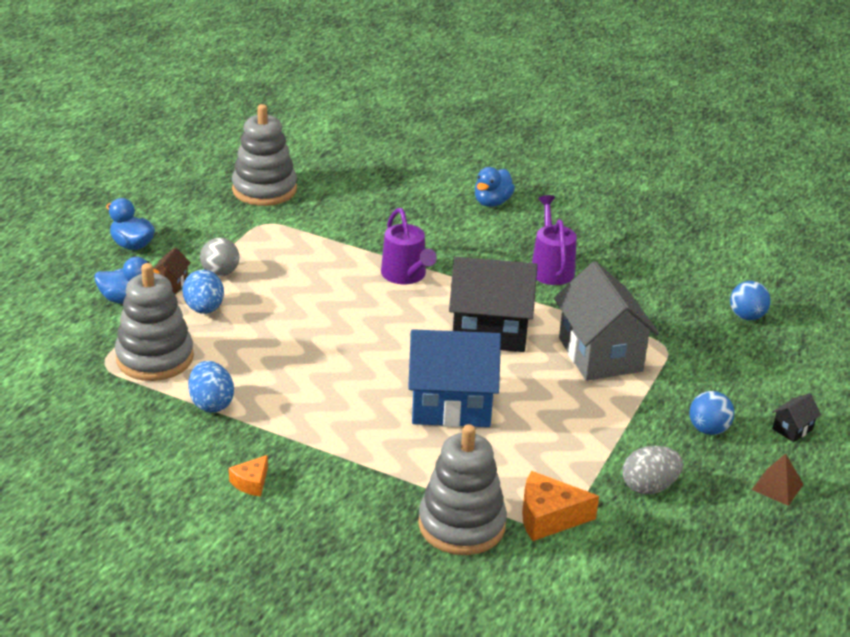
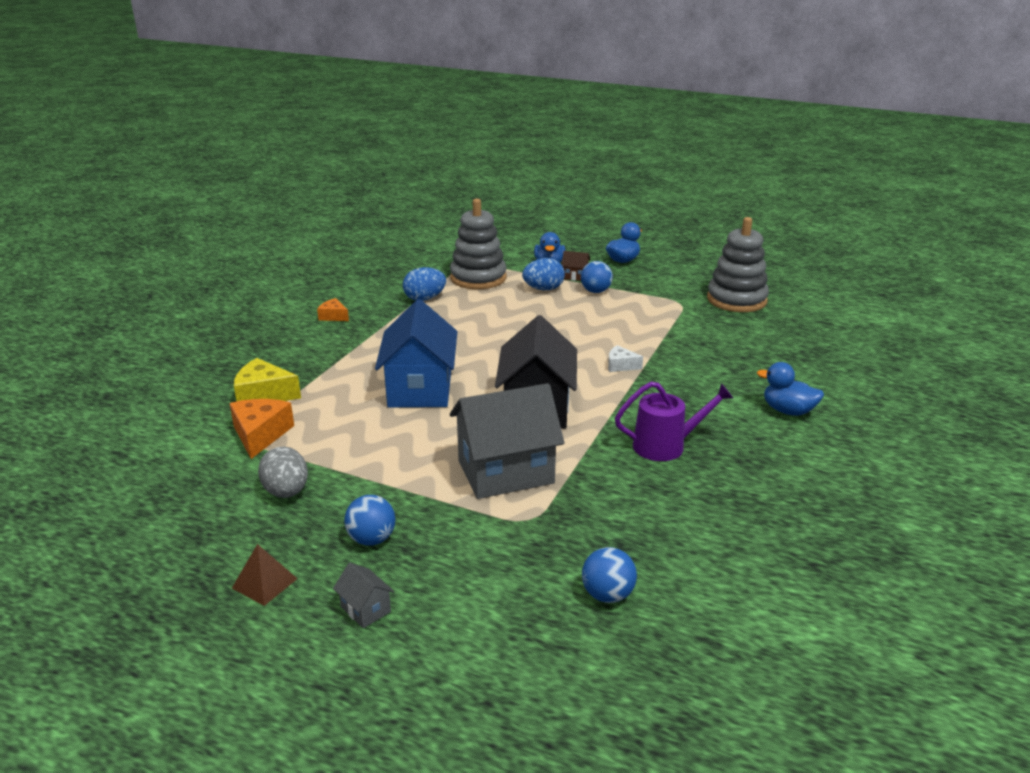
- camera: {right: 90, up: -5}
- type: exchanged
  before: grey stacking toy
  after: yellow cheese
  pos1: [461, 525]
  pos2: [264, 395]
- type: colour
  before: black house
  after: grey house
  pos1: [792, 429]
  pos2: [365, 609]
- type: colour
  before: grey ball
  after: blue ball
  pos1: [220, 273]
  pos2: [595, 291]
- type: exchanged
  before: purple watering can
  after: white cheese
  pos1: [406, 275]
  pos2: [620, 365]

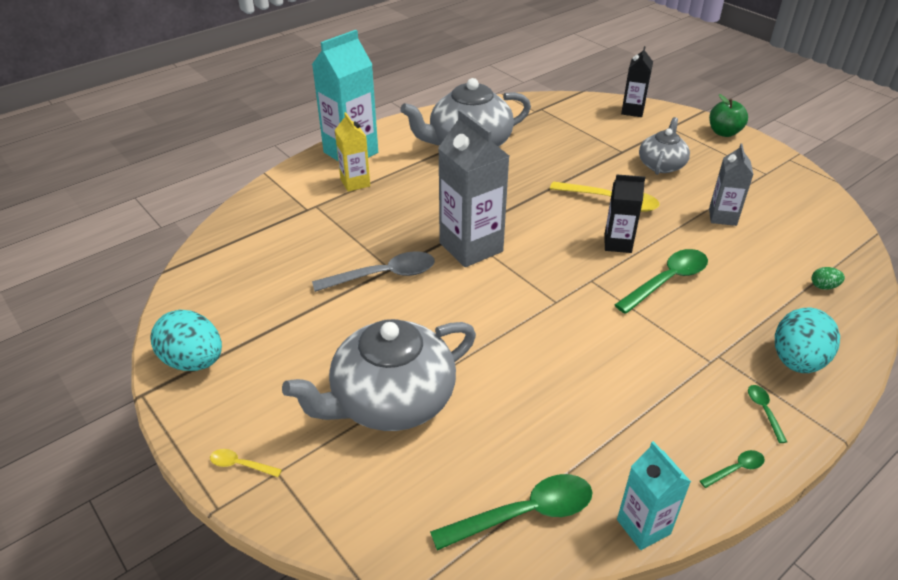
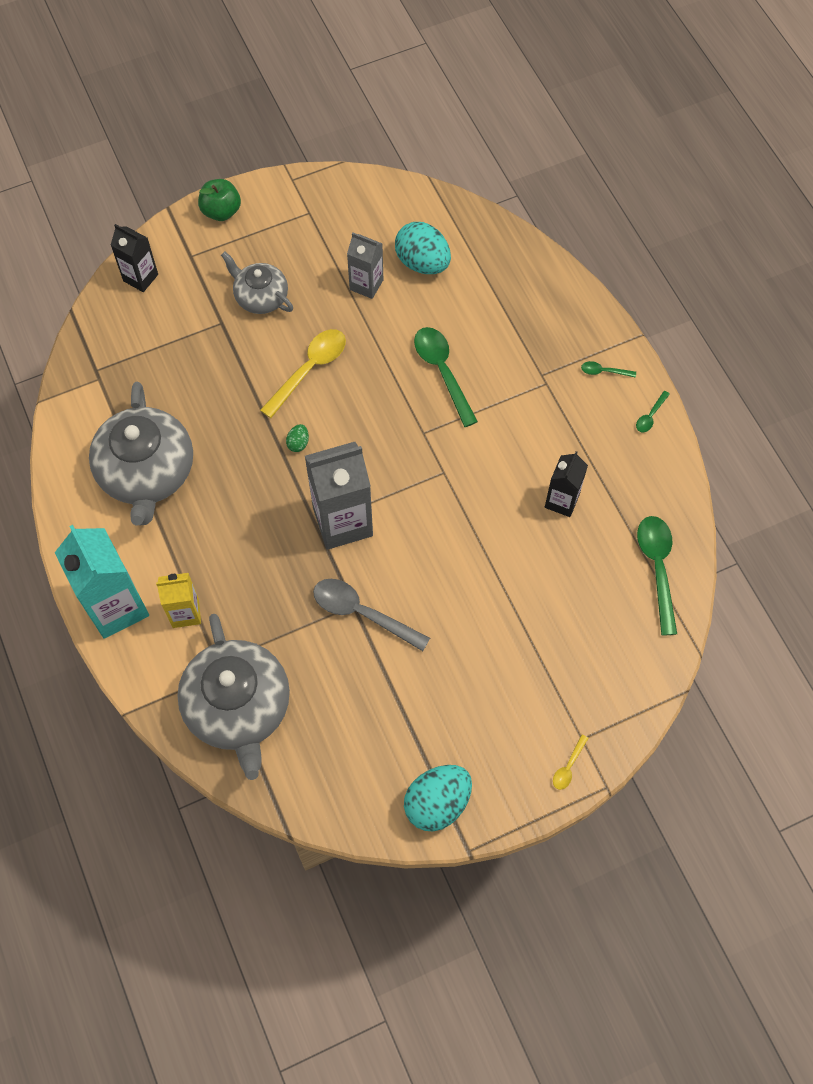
- camera: {right: -75, up: 25}
- type: relocated
  before: grey teapot
  pos1: [391, 400]
  pos2: [238, 706]
- type: relocated
  before: green egg
  pos1: [823, 286]
  pos2: [298, 443]
- type: spun
  before: grey spoon
  pos1: [384, 275]
  pos2: [362, 613]
  turn: -60
- type: relocated
  before: turquoise egg
  pos1: [797, 361]
  pos2: [422, 263]
- type: relocated
  before: black carton
  pos1: [617, 244]
  pos2: [562, 501]
- type: spun
  before: green spoon
  pos1: [736, 469]
  pos2: [650, 416]
  turn: -135
- type: missing
  before: turquoise carton
  pos1: [643, 527]

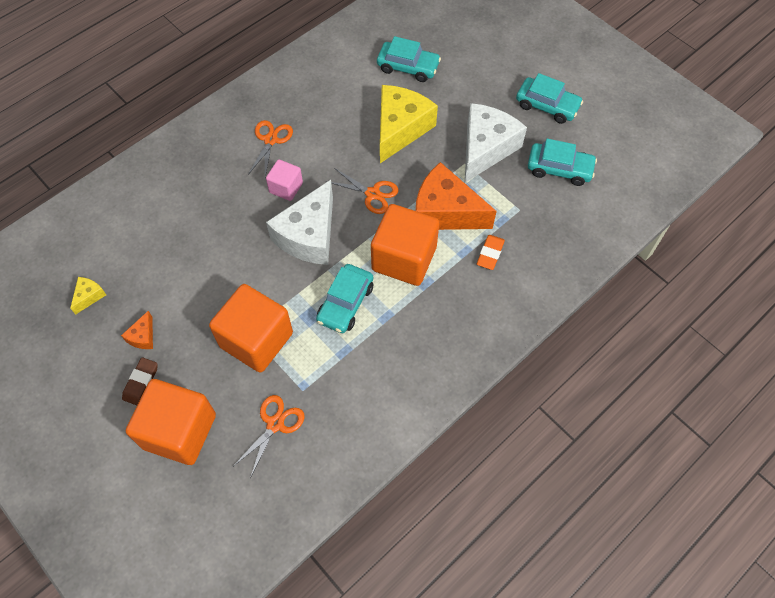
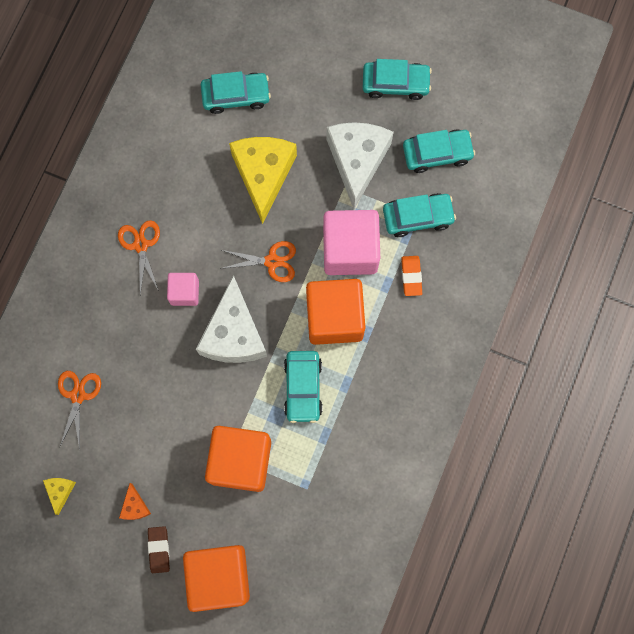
- camera: {right: -25, up: 15}
- type: relocated
  before: orange scissors
  pos1: [275, 424]
  pos2: [78, 395]
- type: exchanged
  before: orange cheese
  after: pink cube
  pos1: [445, 212]
  pos2: [350, 250]
- type: appeared
  after: turquoise car
  pos2: [417, 217]

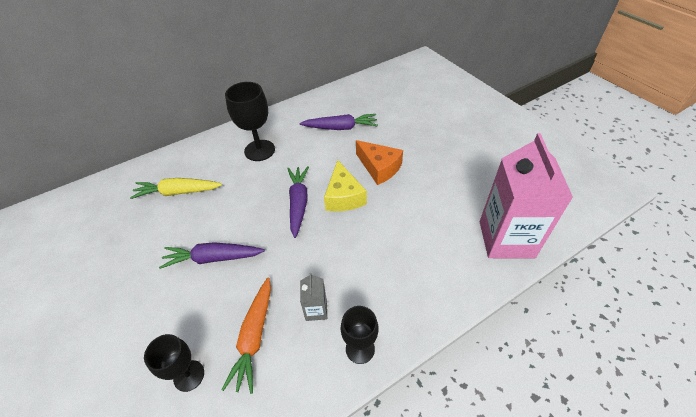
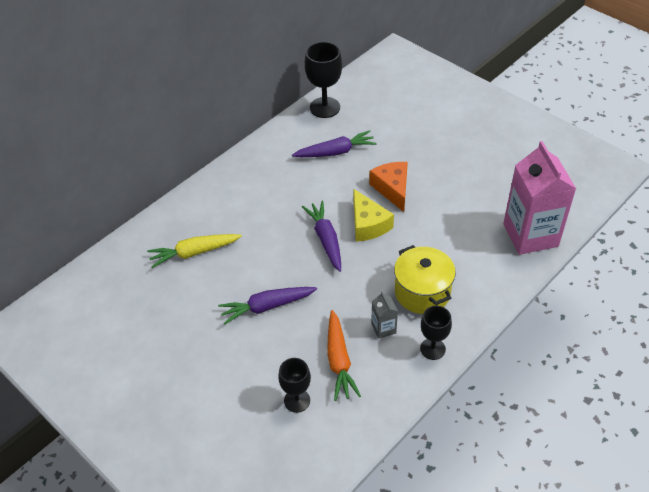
- camera: {right: -15, up: 0}
- type: relocated
  before: black goblet
  pos1: [259, 150]
  pos2: [325, 107]
- type: spun
  before: orange cheese
  pos1: [379, 168]
  pos2: [392, 189]
  turn: -135
- type: appeared
  after: yellow pot
  pos2: [422, 292]

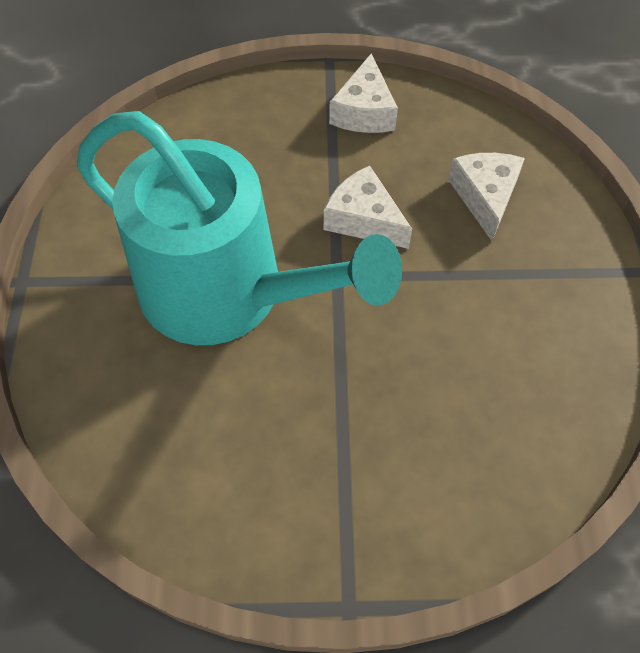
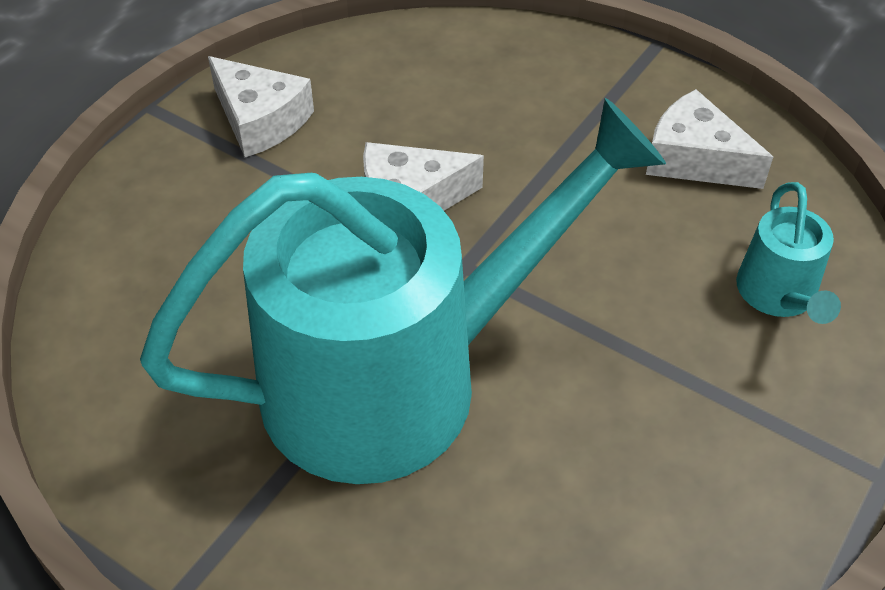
- camera: {right: -55, up: -10}
- type: relocated
  before: white cheese
  pos1: [485, 197]
  pos2: [694, 159]
- type: appeared
  after: turquoise watering can
  pos2: [779, 295]

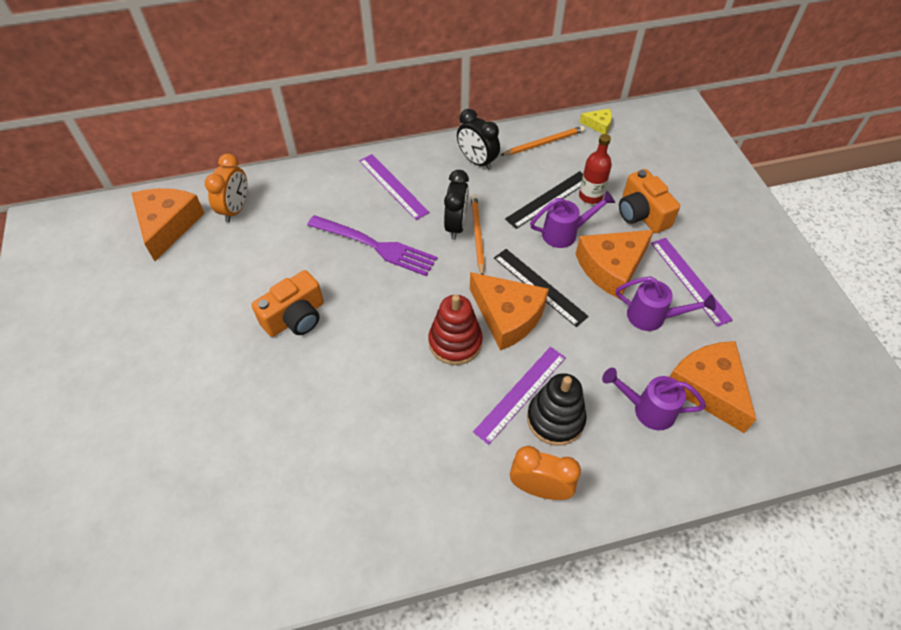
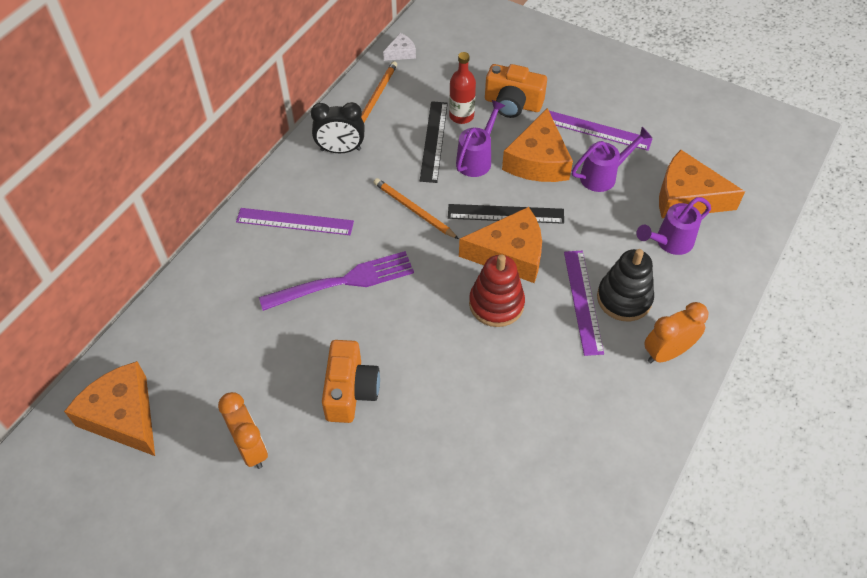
- camera: {right: -45, up: 0}
- type: relocated
  before: orange clock
  pos1: [236, 209]
  pos2: [251, 448]
- type: colour
  before: yellow cheese
  after: white cheese
  pos1: [598, 125]
  pos2: [401, 53]
- type: missing
  before: black clock
  pos1: [456, 226]

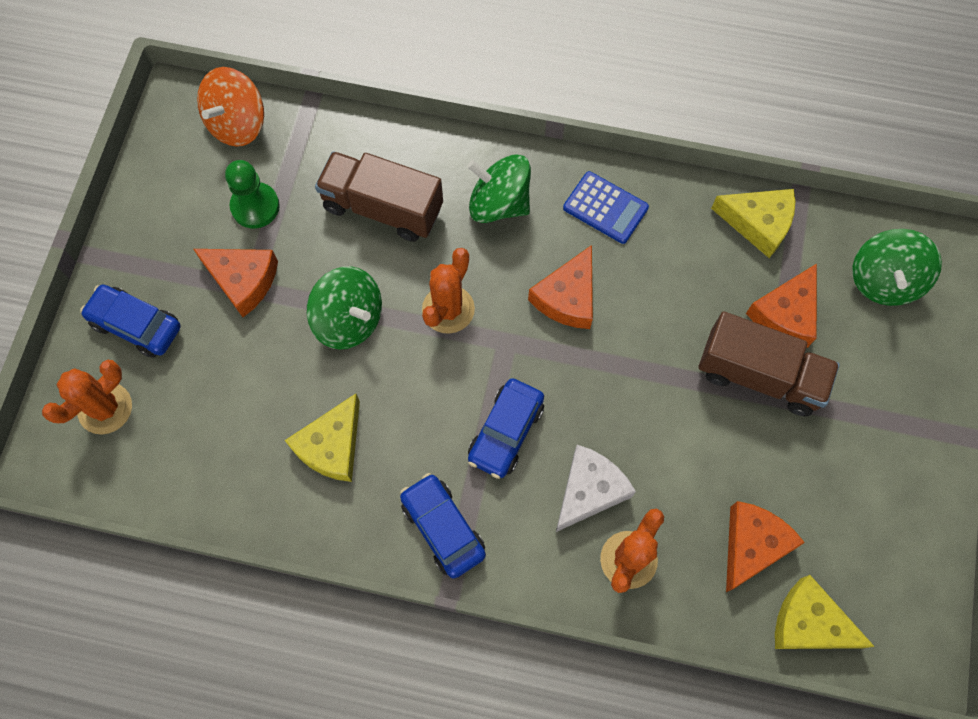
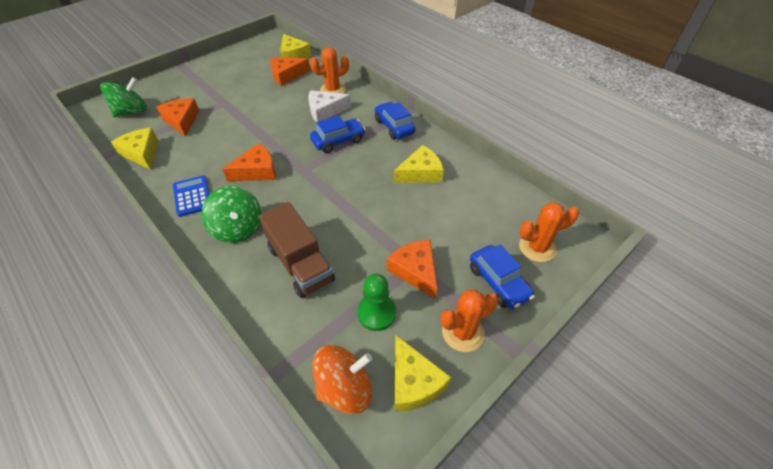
- camera: {right: -145, up: -20}
- type: spun
  before: orange cheese
  pos1: [785, 314]
  pos2: [182, 121]
  turn: -90
- type: spun
  before: blue car
  pos1: [443, 528]
  pos2: [394, 127]
  turn: 150
- type: appeared
  after: yellow cheese
  pos2: [413, 382]
- type: relocated
  before: orange cactus
  pos1: [448, 309]
  pos2: [463, 332]
- type: missing
  before: green spinning top
  pos1: [349, 320]
- type: missing
  before: brown truck
  pos1: [759, 375]

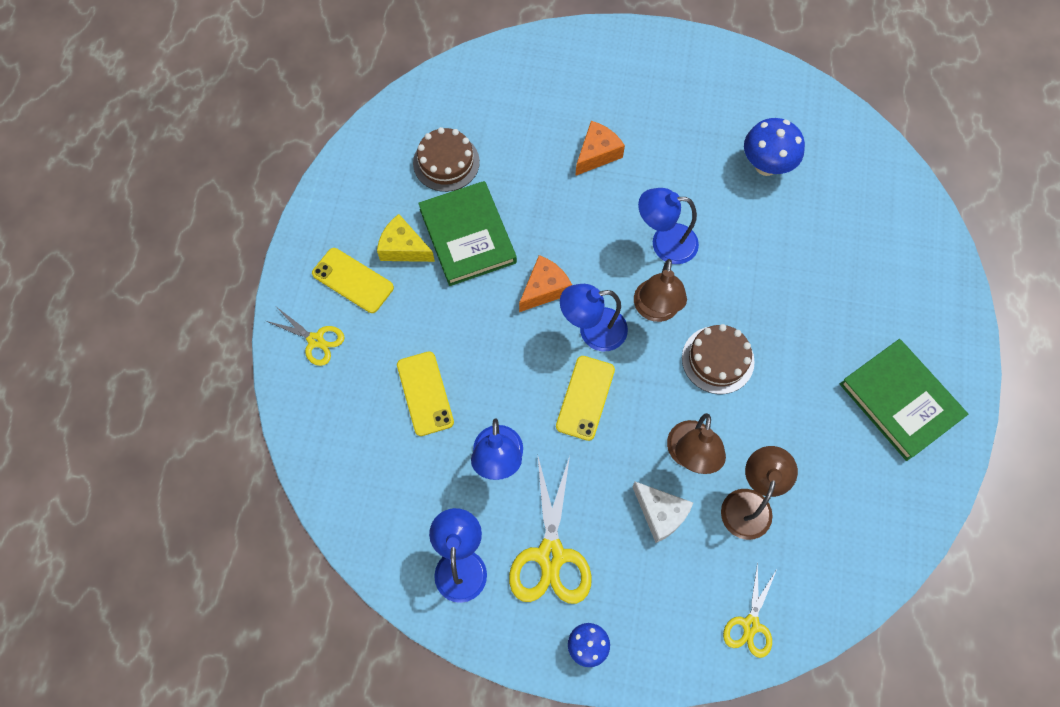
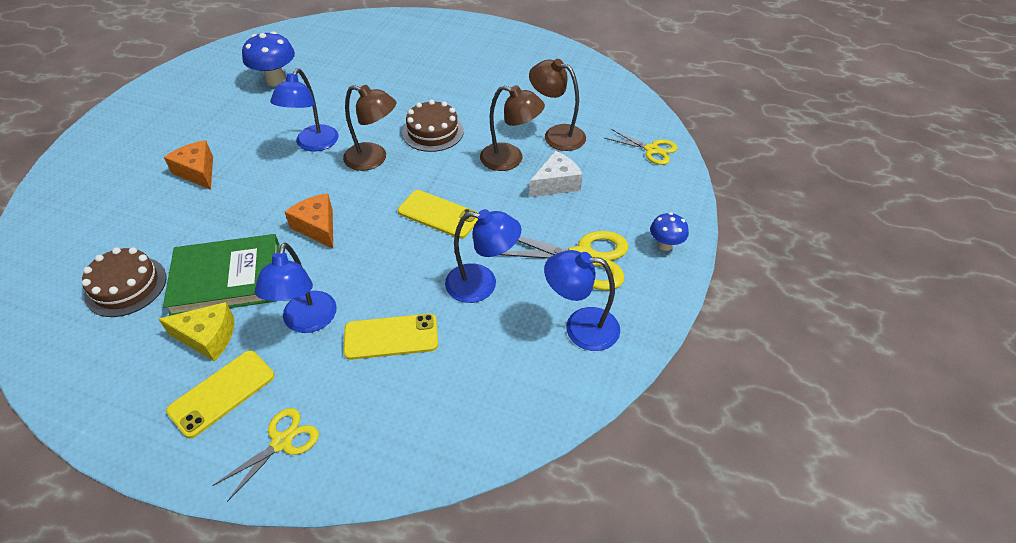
- camera: {right: -80, up: -20}
- type: spun
  before: yellow cheese
  pos1: [403, 248]
  pos2: [208, 337]
  turn: -120
- type: relocated
  before: blue lamp
  pos1: [592, 331]
  pos2: [307, 322]
- type: missing
  before: green book
  pos1: [900, 401]

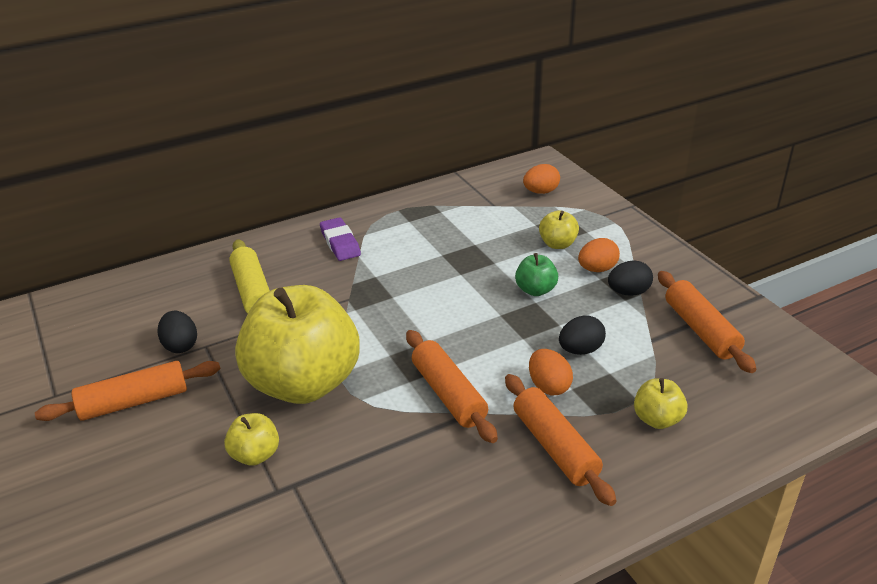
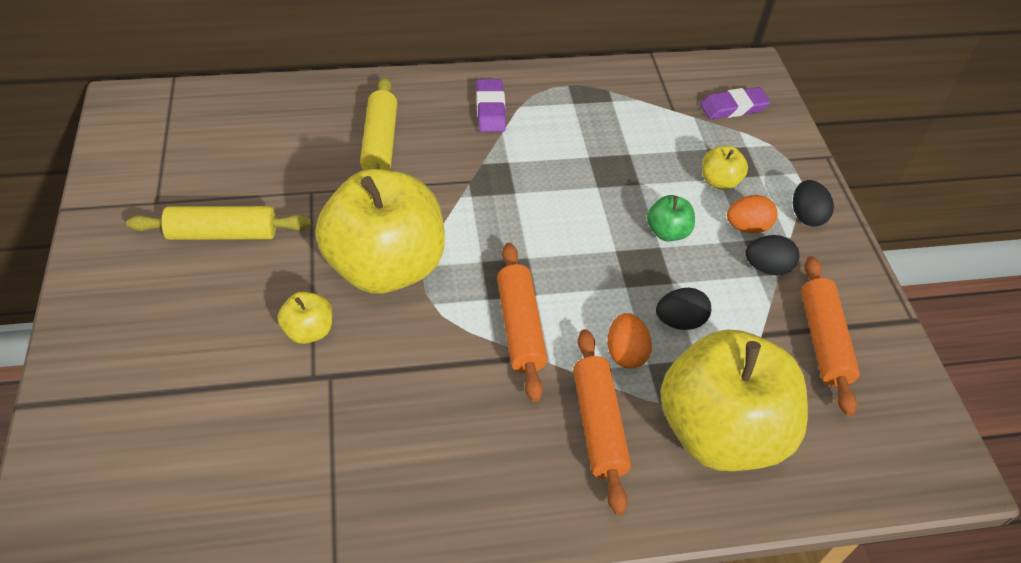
- camera: {right: 15, up: 15}
- type: colour
  before: orange rolling pin
  after: yellow rolling pin
  pos1: [134, 402]
  pos2: [223, 234]
- type: size
  before: yellow apple
  pos1: [657, 419]
  pos2: [719, 431]
  scale: 2.45
- type: exchanged
  before: orange egg
  after: purple eraser
  pos1: [541, 192]
  pos2: [733, 107]
- type: relocated
  before: black egg
  pos1: [180, 345]
  pos2: [806, 216]

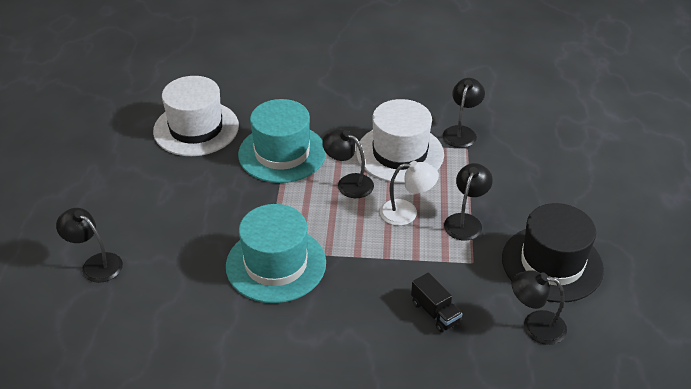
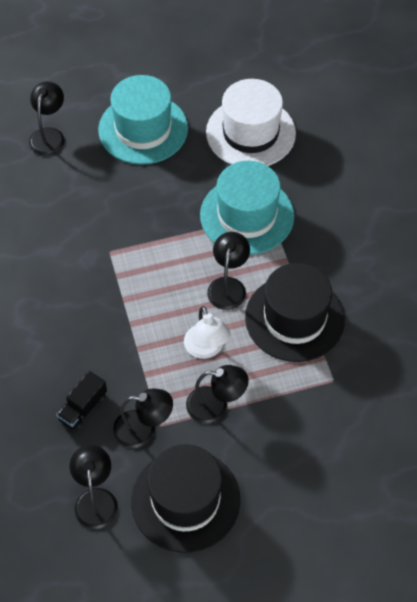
- camera: {right: 70, up: 15}
- type: relocated
  before: turquoise hat
  pos1: [276, 264]
  pos2: [143, 129]
- type: relocated
  before: black lamp
  pos1: [461, 132]
  pos2: [143, 429]
- type: colour
  before: white hat
  after: black hat
  pos1: [400, 153]
  pos2: [294, 318]

